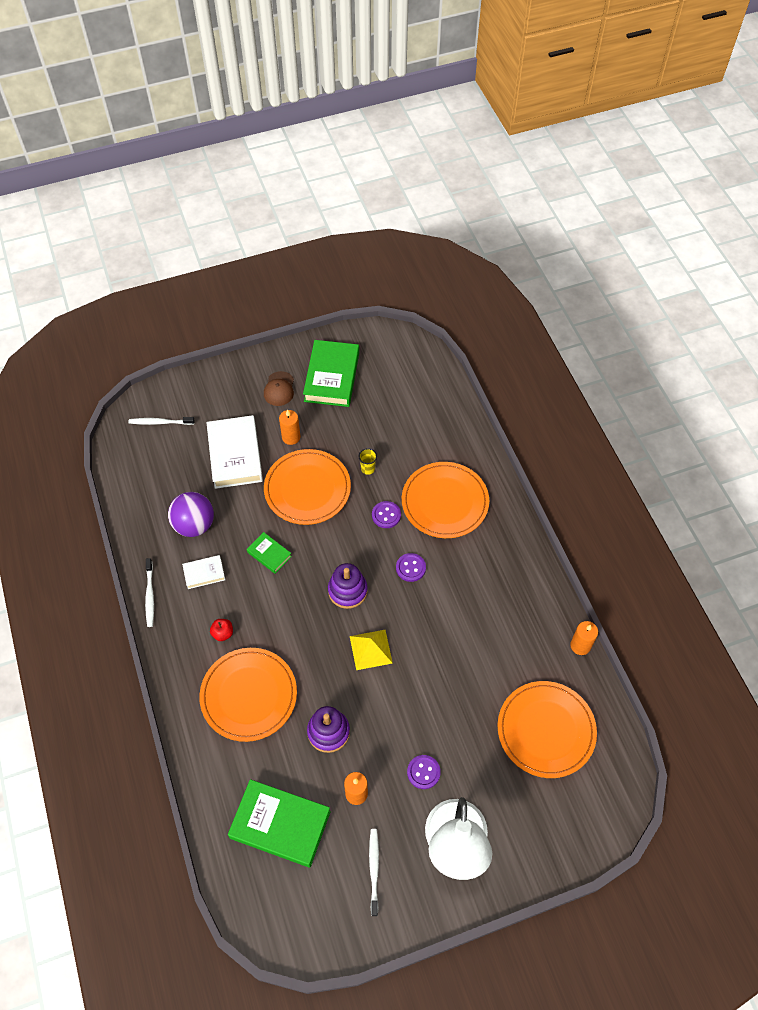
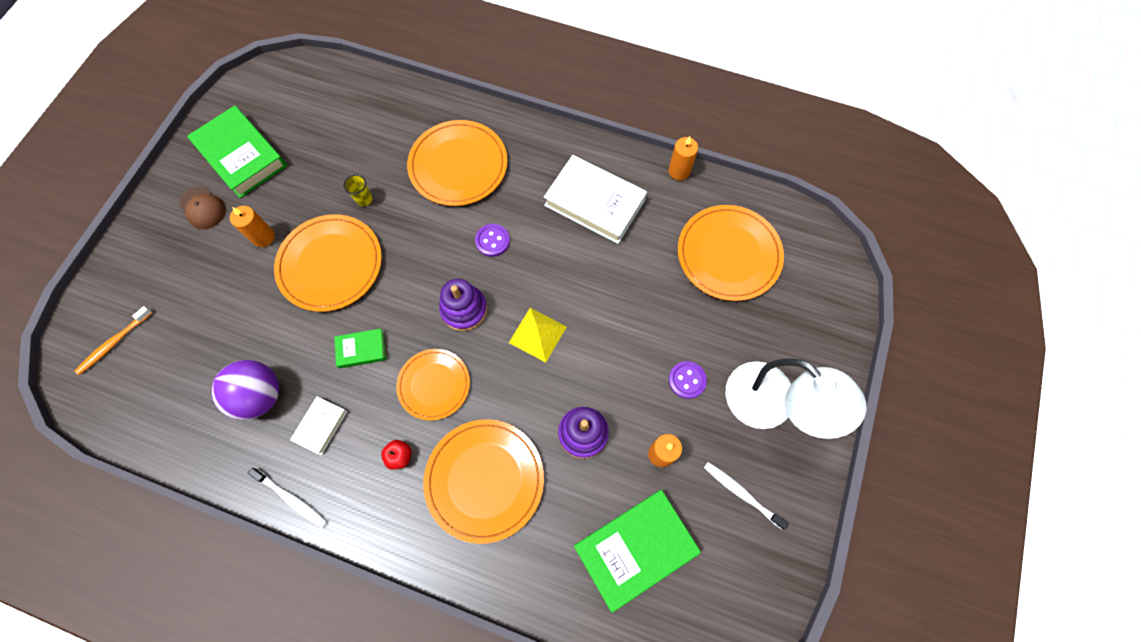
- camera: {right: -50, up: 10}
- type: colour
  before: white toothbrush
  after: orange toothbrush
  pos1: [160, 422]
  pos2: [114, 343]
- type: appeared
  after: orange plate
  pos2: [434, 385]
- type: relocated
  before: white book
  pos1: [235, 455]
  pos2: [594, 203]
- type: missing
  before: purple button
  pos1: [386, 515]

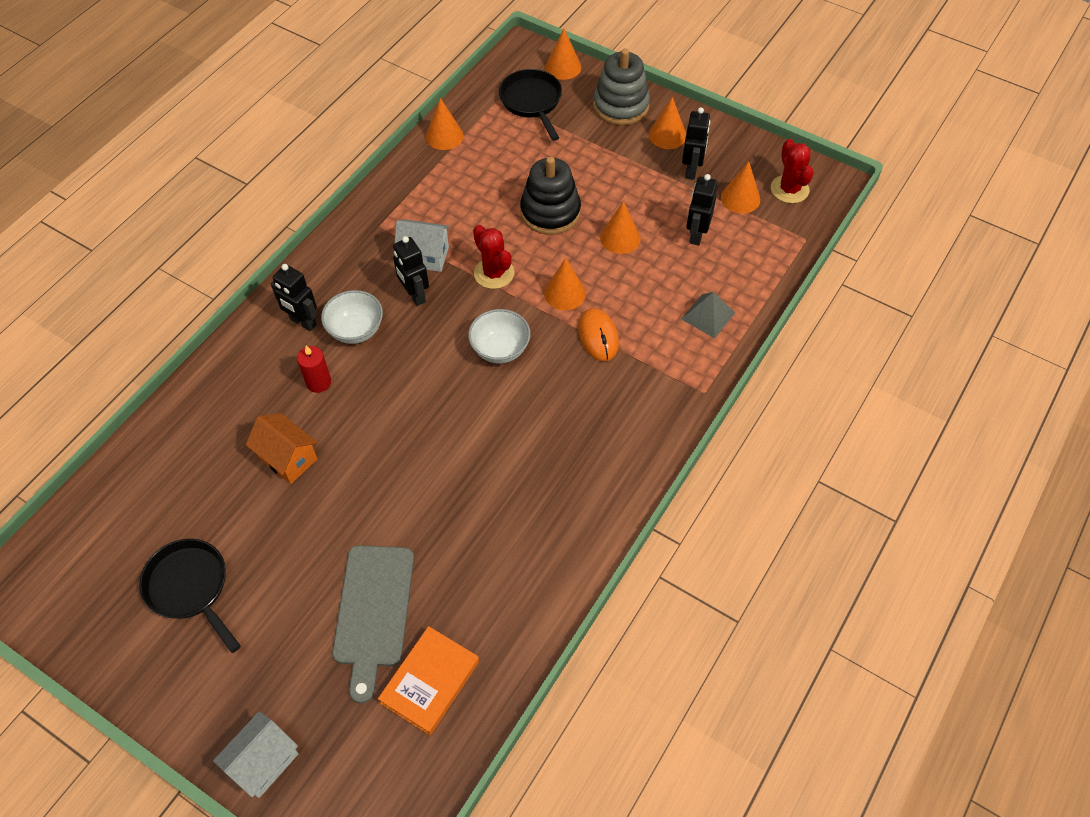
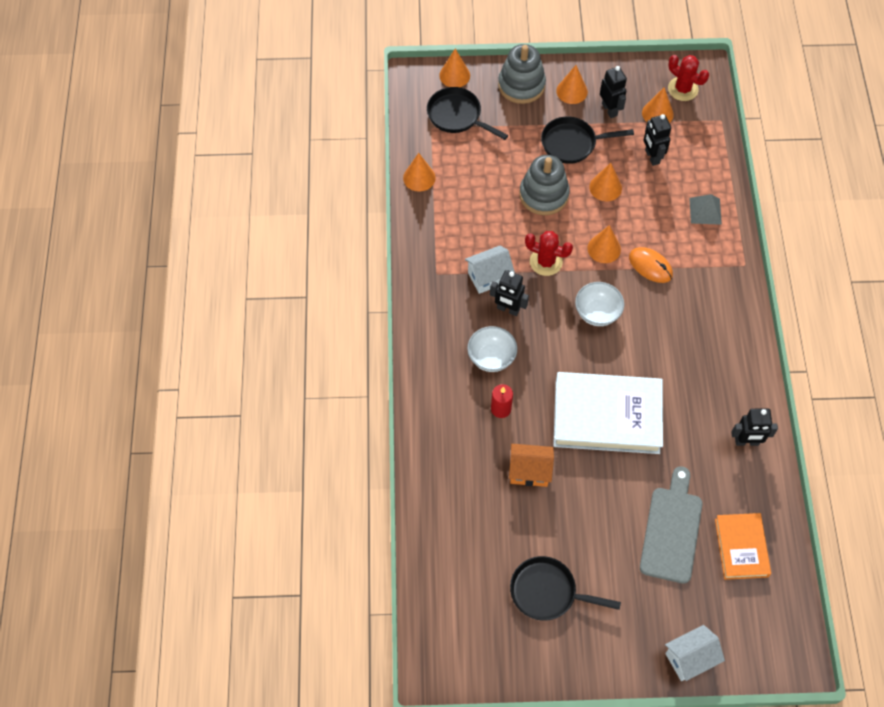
- camera: {right: -35, up: 5}
- type: colour
  before: black stacking toy
  after: grey stacking toy
  pos1: [550, 212]
  pos2: [544, 195]
- type: appeared
  after: black pan
  pos2: [572, 143]
- type: appeared
  after: white book
  pos2: [607, 416]
- type: spun
  before: grey cutting board
  pos1: [373, 612]
  pos2: [671, 530]
  turn: -135
- type: spun
  before: white house
  pos1: [264, 762]
  pos2: [690, 658]
  turn: 60
- type: relocated
  before: black robot
  pos1: [303, 322]
  pos2: [746, 442]

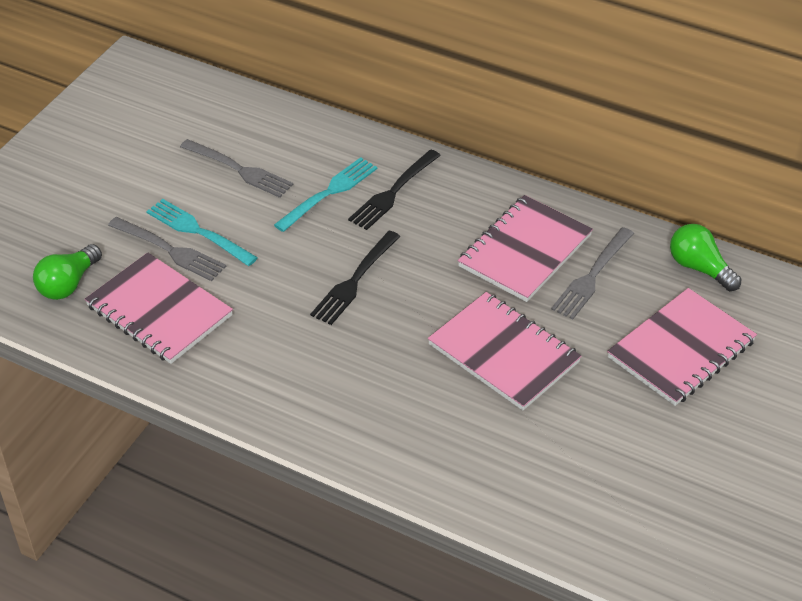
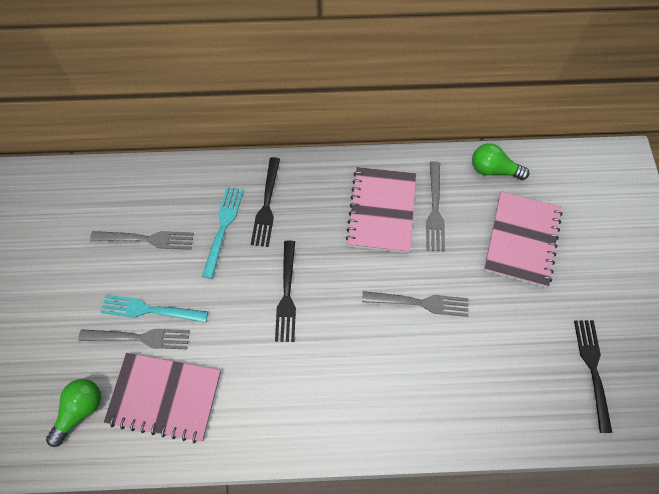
- camera: {right: -30, up: 20}
- type: spun
  before: green light bulb
  pos1: [68, 284]
  pos2: [80, 410]
  turn: -150
- type: exchanged
  before: pink notebook
  after: grey fork
  pos1: [504, 353]
  pos2: [419, 303]
- type: appeared
  after: black fork
  pos2: [592, 369]

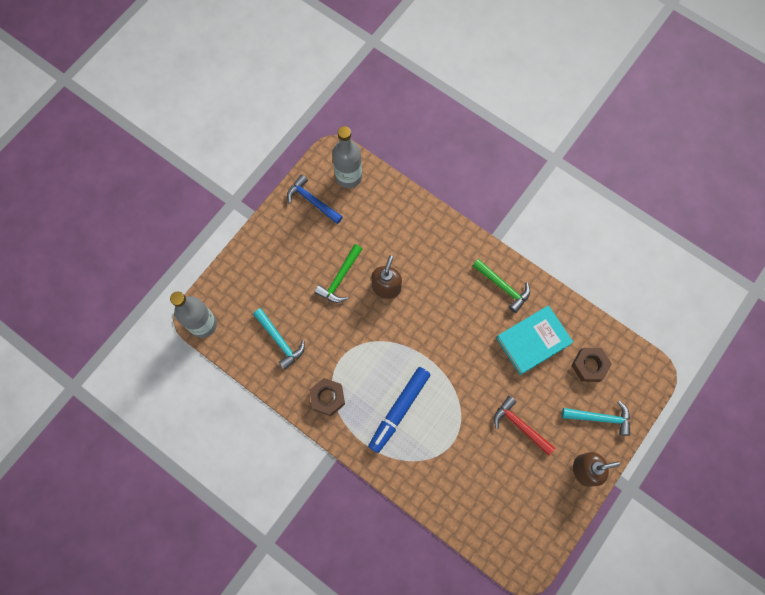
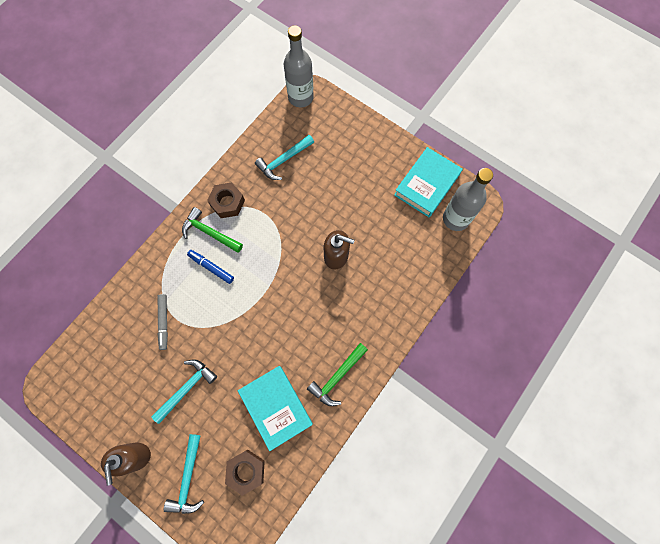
- camera: {right: 90, up: 0}
- type: colour
  before: red hammer
  after: turquoise hammer
  pos1: [520, 425]
  pos2: [187, 388]
- type: appeared
  after: grey marker
  pos2: [164, 322]
- type: relocated
  before: green hammer
  pos1: [340, 278]
  pos2: [209, 232]
- type: size
  before: blue marker
  pos1: [399, 410]
  pos2: [211, 267]
  scale: 0.58
- type: exchanged
  before: blue hammer
  after: turquoise book
  pos1: [312, 201]
  pos2: [427, 184]

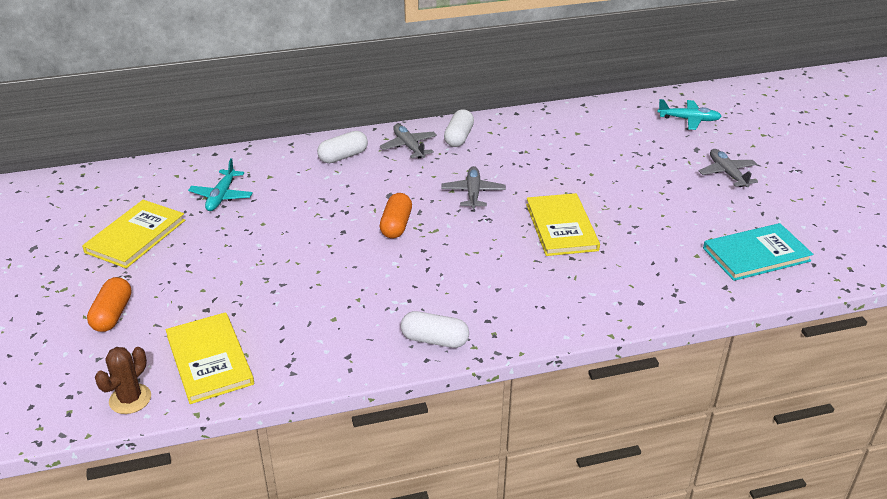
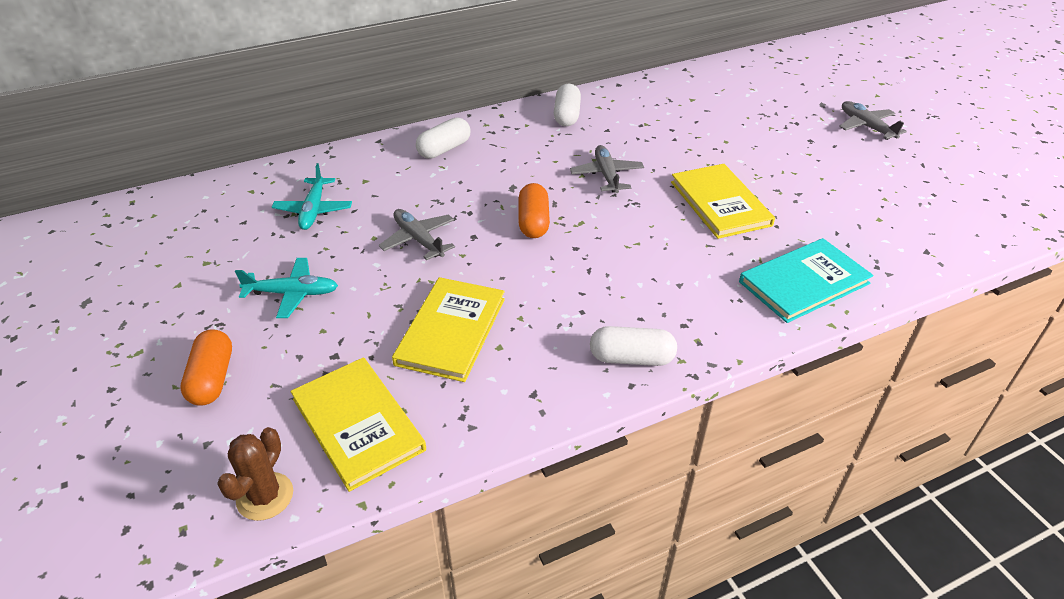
- camera: {right: -10, up: 5}
- type: relocated
  before: turquoise plane
  pos1: [689, 120]
  pos2: [292, 293]
- type: relocated
  before: grey plane
  pos1: [409, 146]
  pos2: [418, 240]
- type: relocated
  before: yellow book
  pos1: [136, 236]
  pos2: [451, 331]
- type: relocated
  before: turquoise book
  pos1: [756, 255]
  pos2: [804, 283]

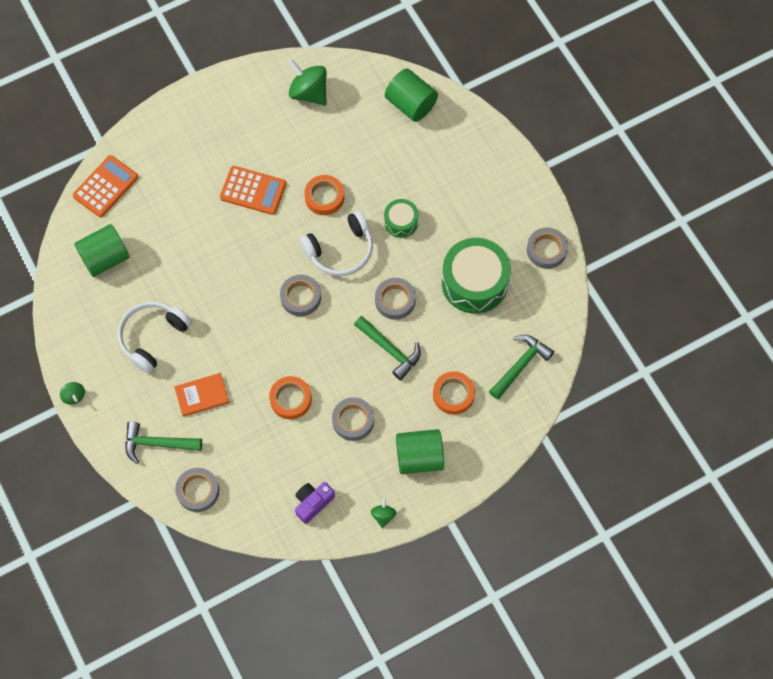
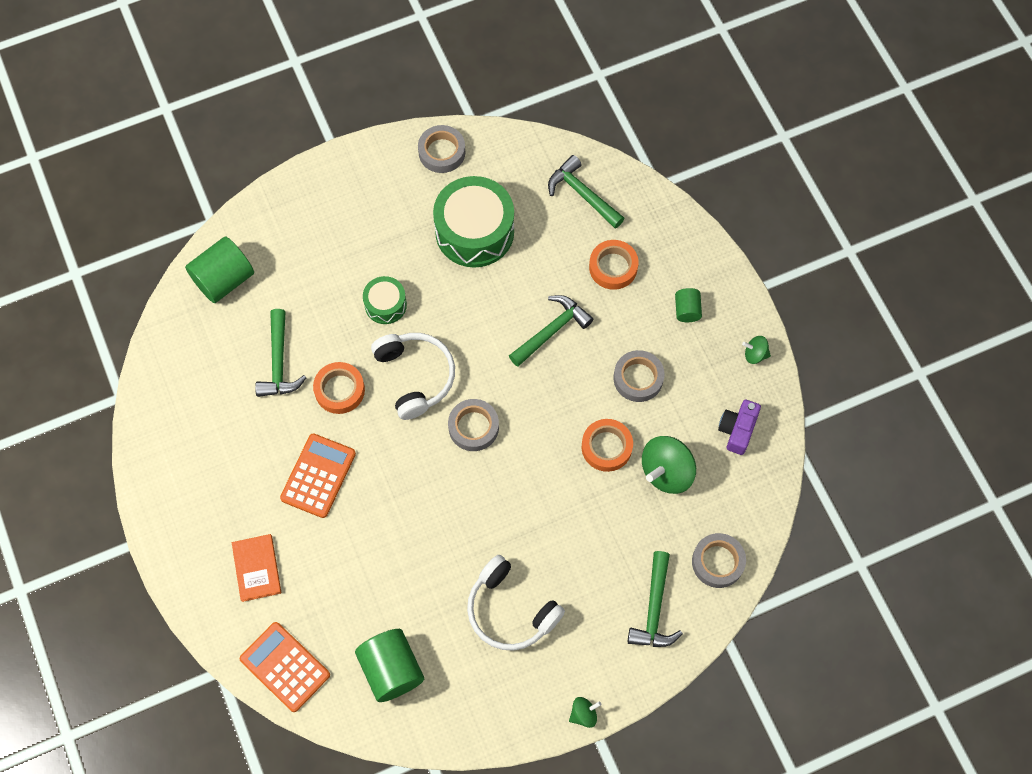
- camera: {right: -85, up: 0}
- type: relocated
  before: orange book
  pos1: [202, 395]
  pos2: [257, 568]
- type: appeared
  after: green hammer
  pos2: [279, 362]
- type: relocated
  before: green spinning top
  pos1: [309, 92]
  pos2: [666, 472]
- type: size
  before: green cylinder
  pos1: [419, 457]
  pos2: [687, 310]
  scale: 0.53
- type: spun
  before: purple camera
  pos1: [313, 503]
  pos2: [737, 430]
  turn: 60
- type: missing
  before: grey tape
  pos1: [395, 300]

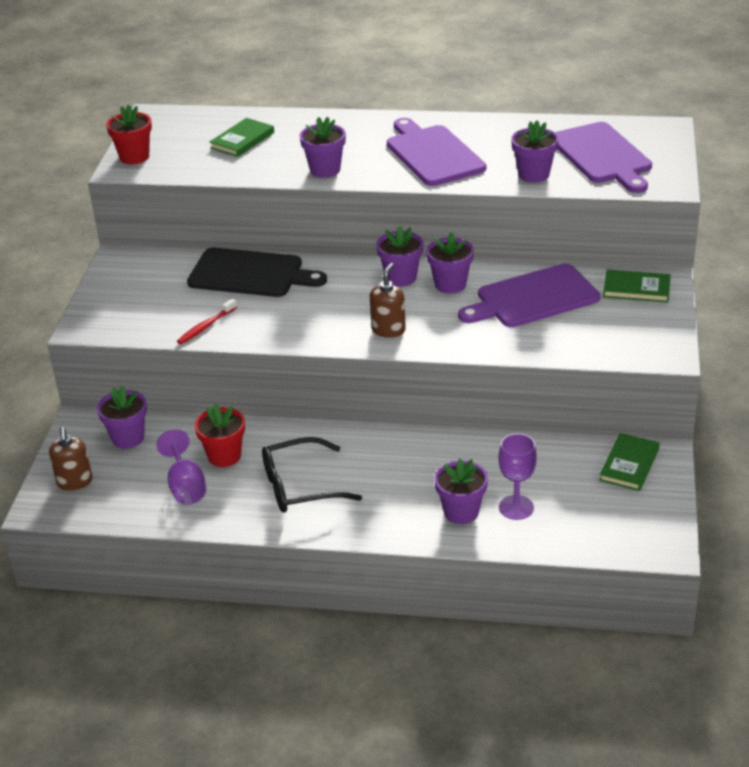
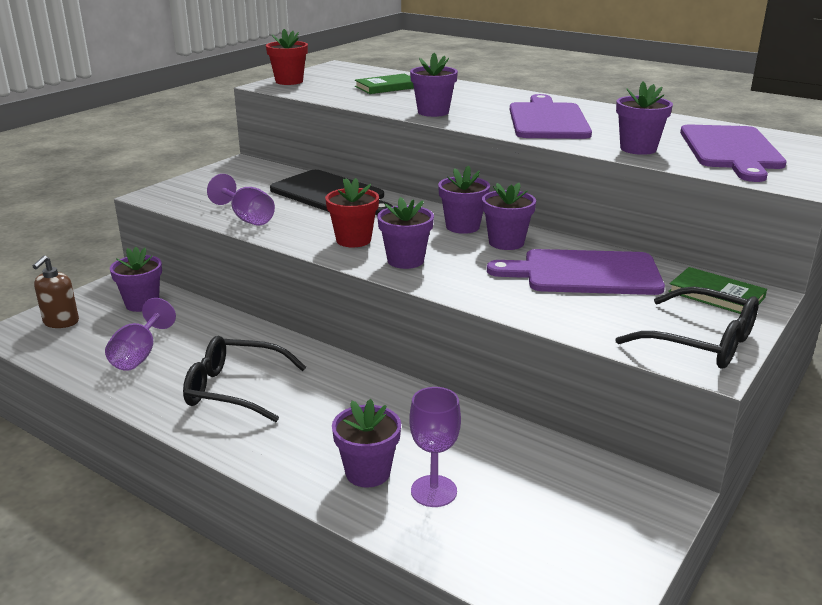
- camera: {right: 25, up: -10}
- type: exchanged
  before: red toothbrush
  after: purple goblet
  pos1: [206, 326]
  pos2: [247, 218]
- type: relocated
  before: red flower pot
  pos1: [224, 456]
  pos2: [353, 240]
- type: exchanged
  before: brown soap dispenser
  after: purple flower pot
  pos1: [388, 330]
  pos2: [405, 260]
- type: appeared
  after: black glasses
  pos2: [701, 342]
- type: missing
  before: green book
  pos1: [629, 464]

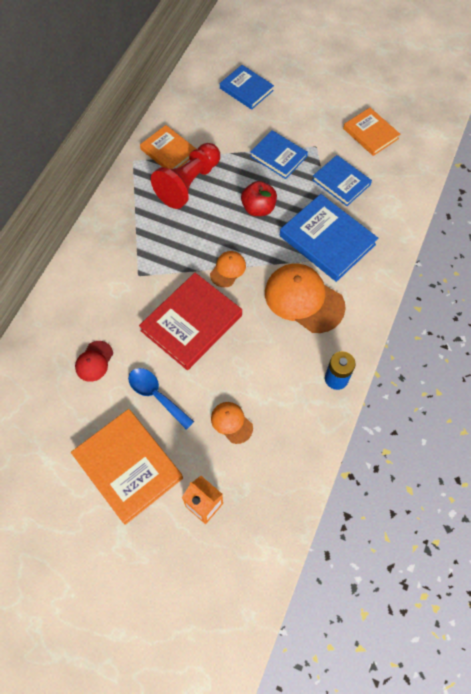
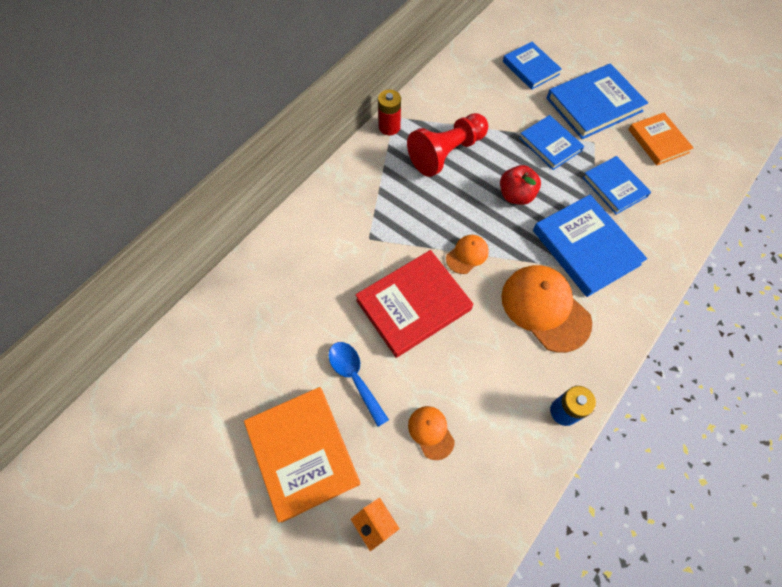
- camera: {right: 15, up: 0}
- type: appeared
  after: red battery
  pos2: [389, 127]
- type: appeared
  after: blue book
  pos2: [594, 104]
- type: missing
  before: red cap
  pos1: [94, 361]
- type: missing
  before: orange book
  pos1: [168, 151]

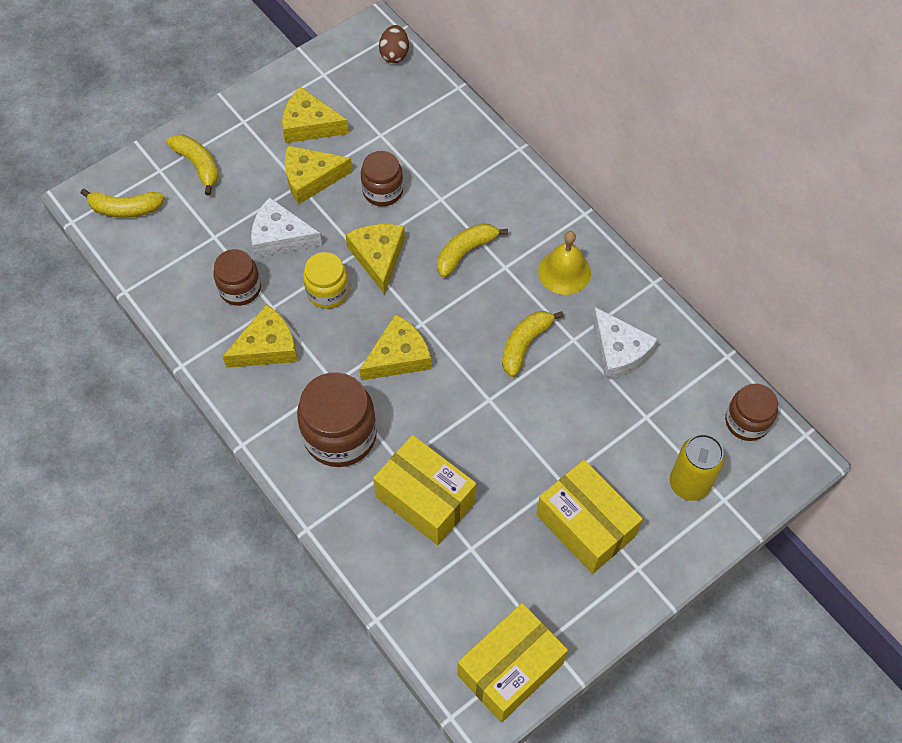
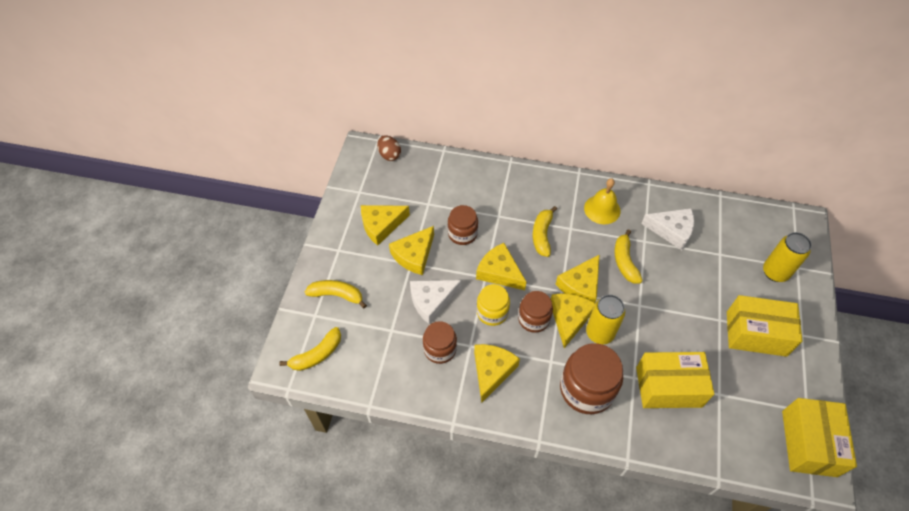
- camera: {right: -40, up: -5}
- type: relocated
  before: brown jar
  pos1: [747, 421]
  pos2: [533, 319]
- type: appeared
  after: yellow cheese
  pos2: [580, 285]
- type: appeared
  after: yellow can
  pos2: [600, 333]

